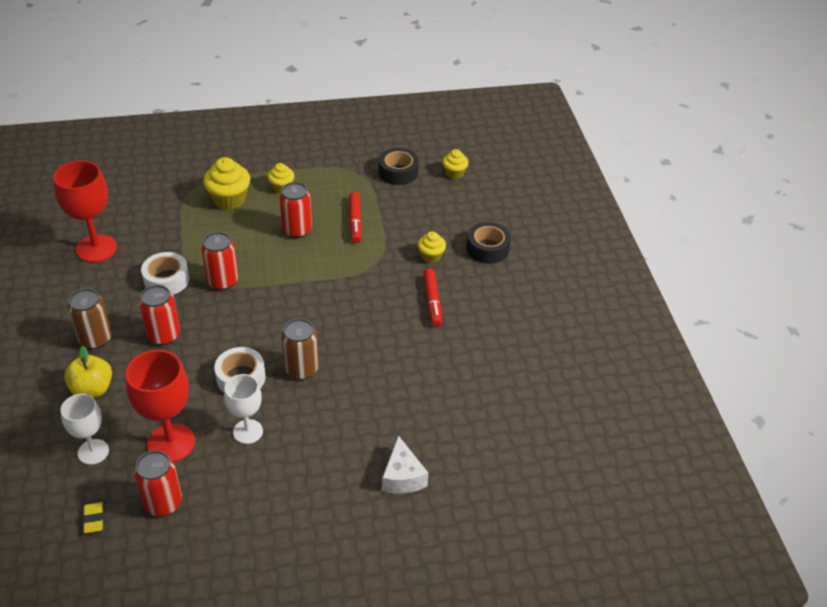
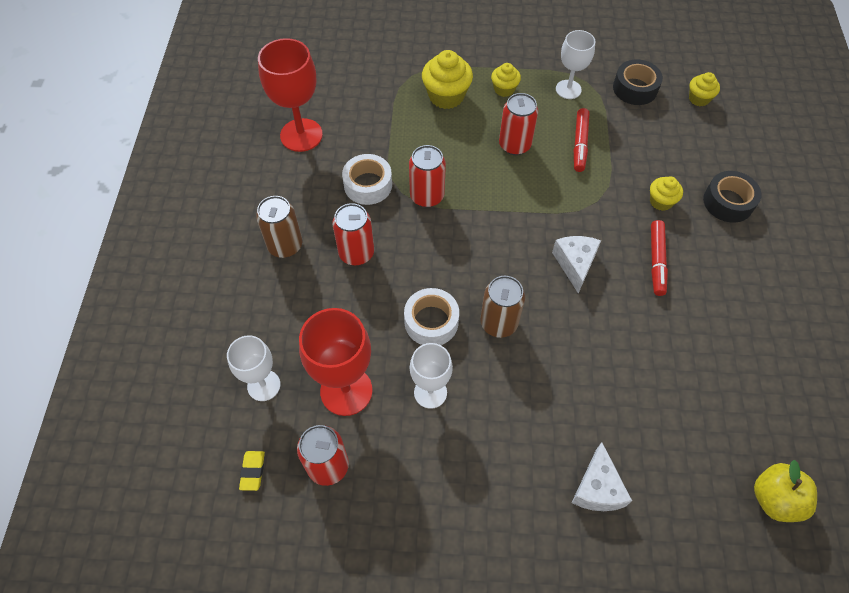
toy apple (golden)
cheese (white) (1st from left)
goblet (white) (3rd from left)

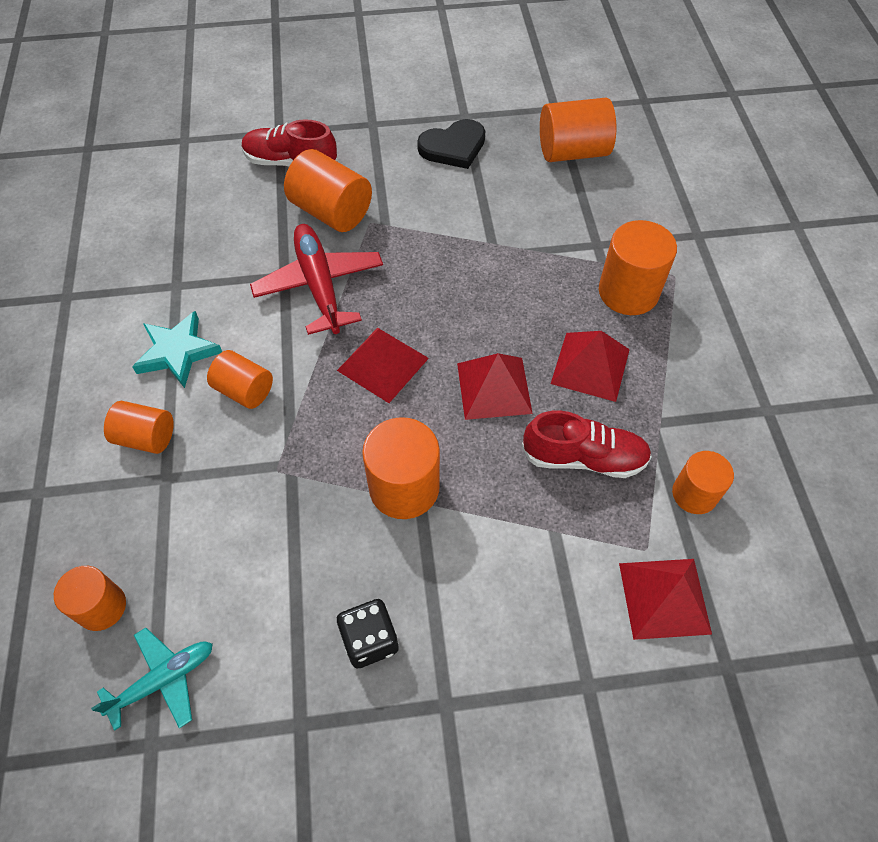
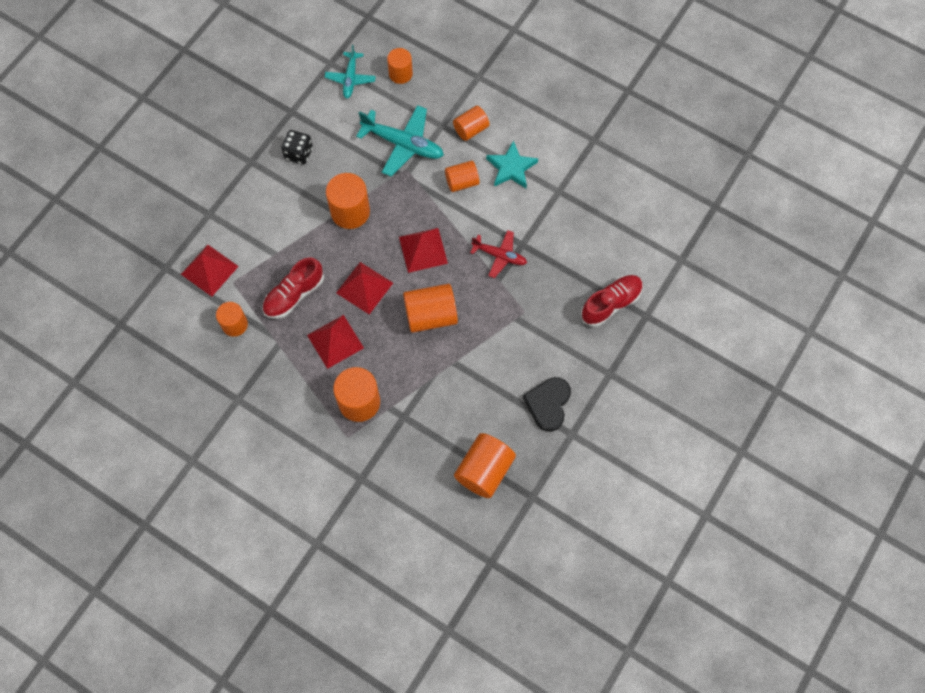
toy plane (red)
cylinder shape (orange-coloured) (5th from left)
toy plane (turquoise) (2nd from left)

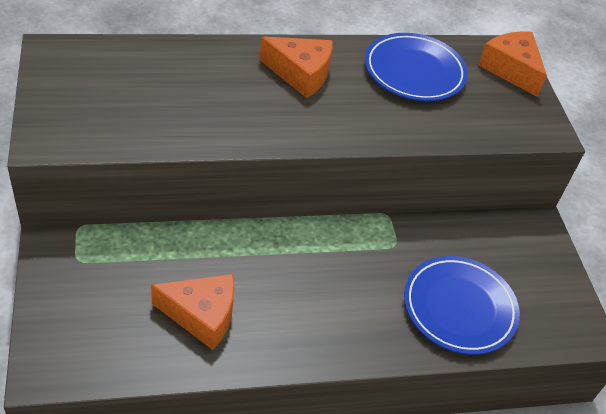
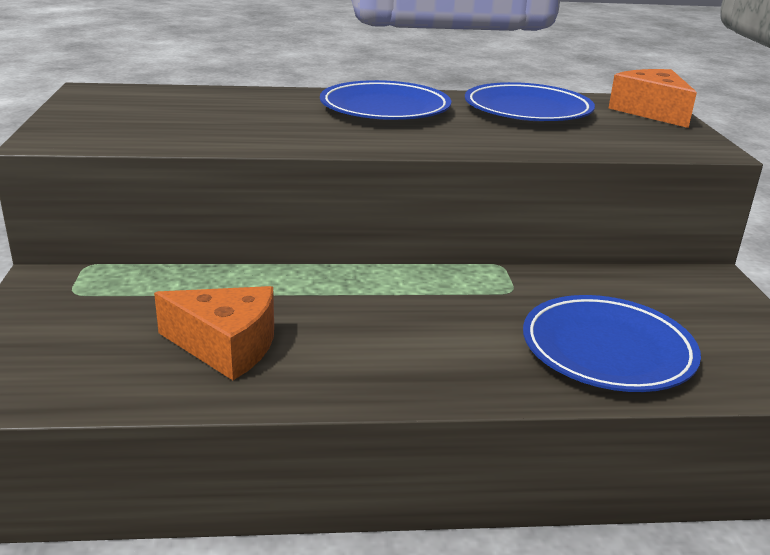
dinner plate (royal blue) (1st from left)

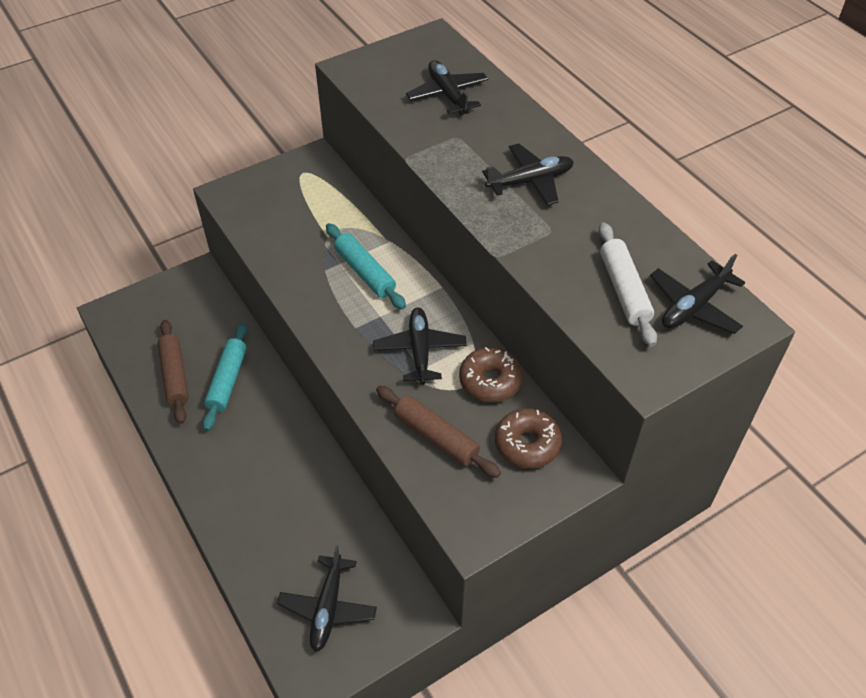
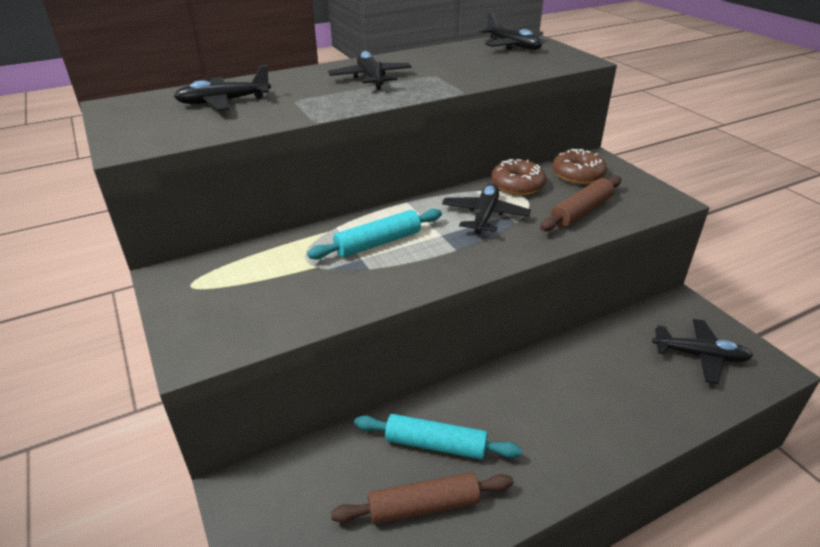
toy plane (black) (3rd from left)
pastry roller (white)

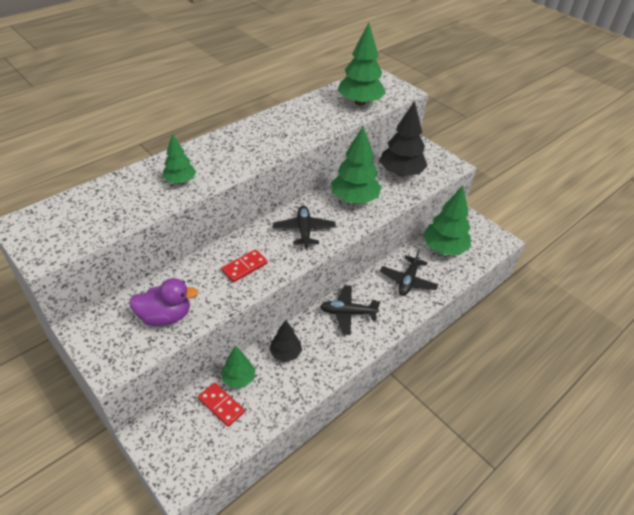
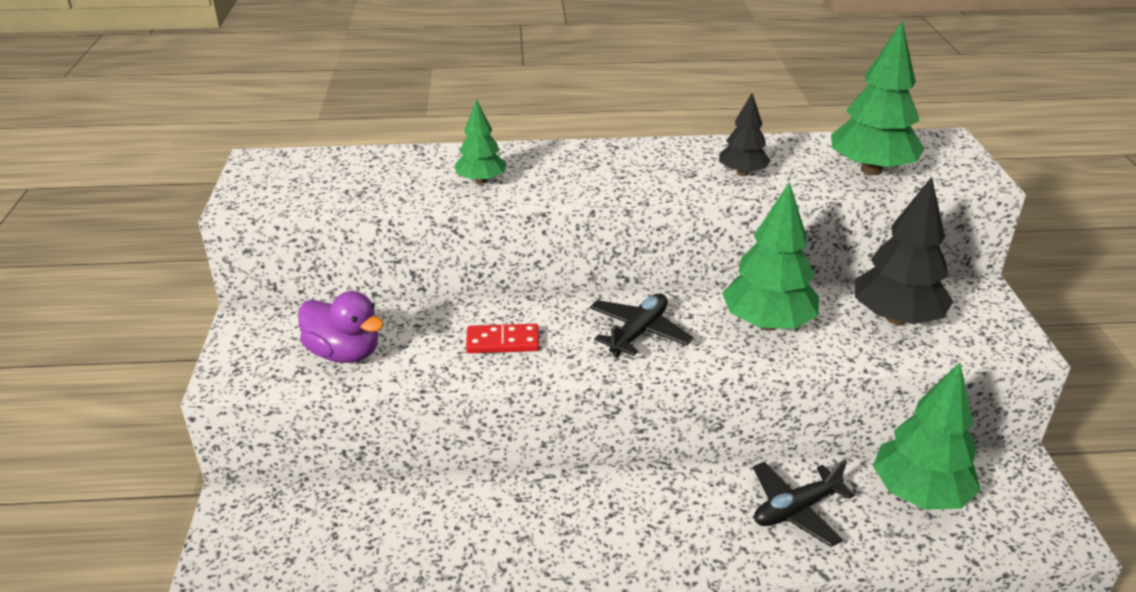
domino piece (red) (1st from left in the first image)
fir tree (green) (2nd from left in the first image)
fir tree (black) (1st from left)
toy plane (black) (2nd from left in the first image)

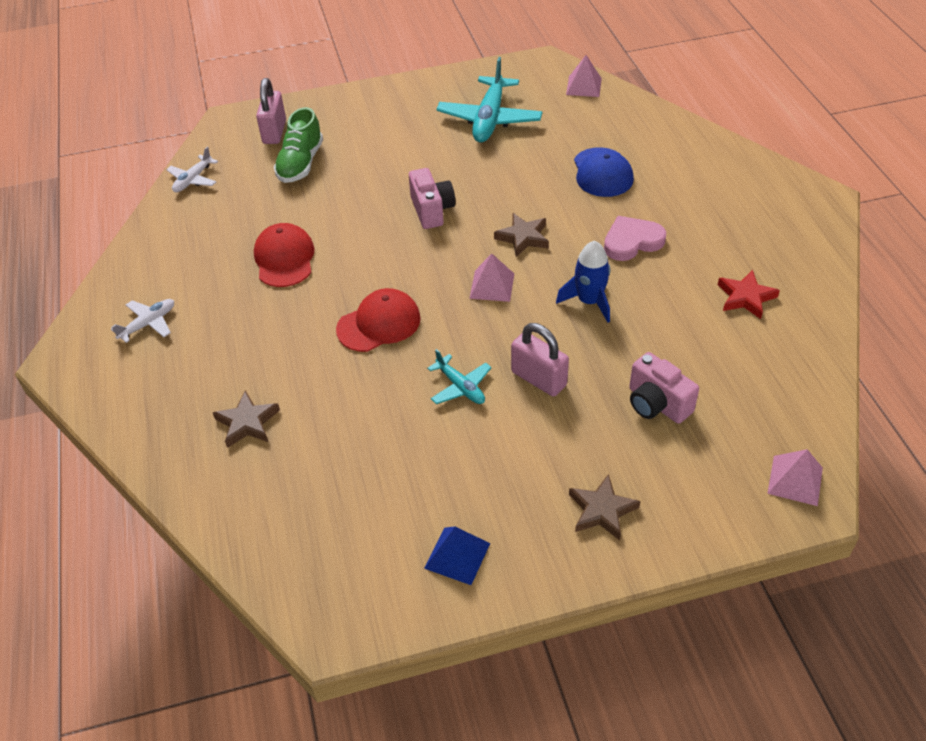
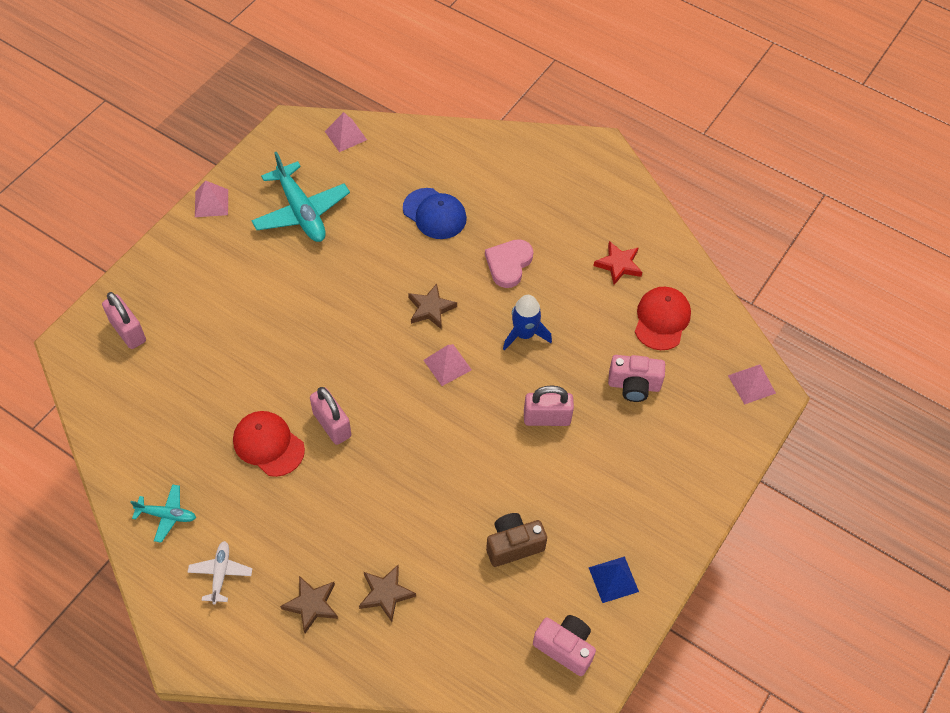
toy plane (white) (2nd from left in the first image)
sneaker (green)
peaked cap (red) (2nd from left)
photo camera (pink) (1st from left)
toy plane (turquoise) (1st from left)
star shape (dark brown) (1st from left)
pyramid (pink) (1st from left)
lock (pink) (2nd from left)
photo camera (dark brown)

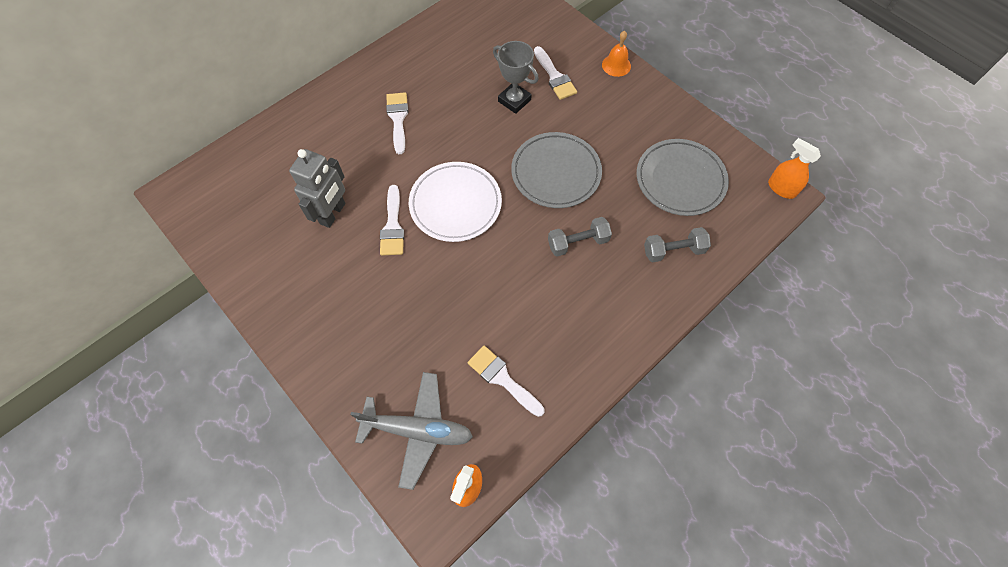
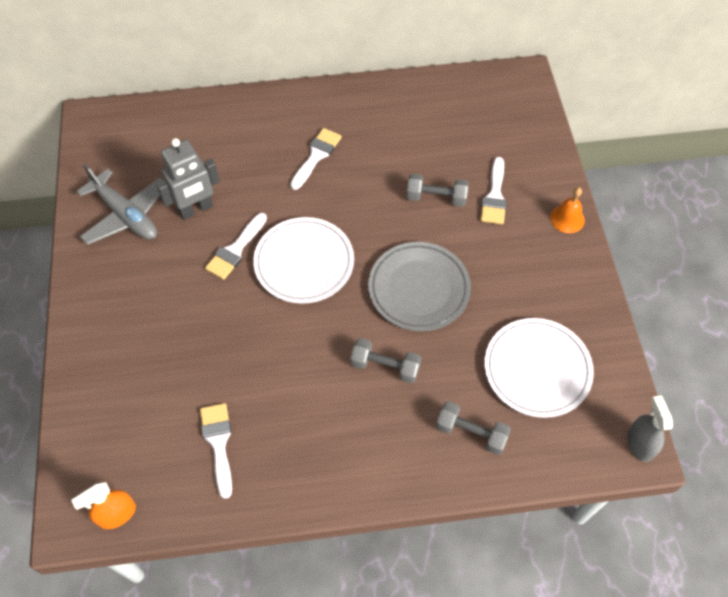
toy plane (ash-grey)
dumbbell (ash-grey) (2nd from left)
dinner plate (white) (2nd from left)
spray cleaner (ash-grey)

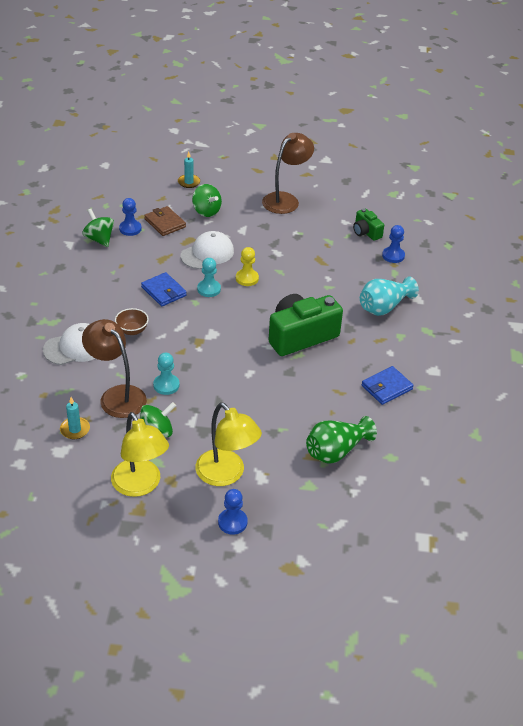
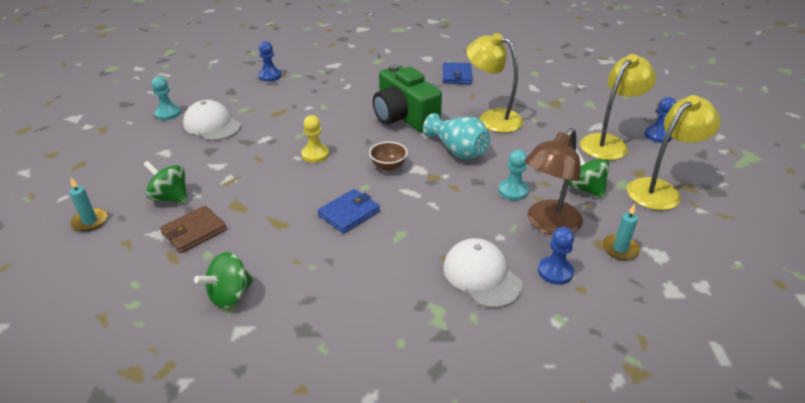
deep dish (dark brown)
pawn (royal blue) (2nd from left)
peaked cap (white) (1st from left)
spinning top (green) (1st from left)
pawn (turquoise) (1st from left)
desk lamp (dark brown) (2nd from left in the first image)
tall vase (green)
photo camera (green) (2nd from left in the first image)
tall vase (turquoise)
card wallet (royal blue) (2nd from left)
desk lamp (golden) (1st from left)

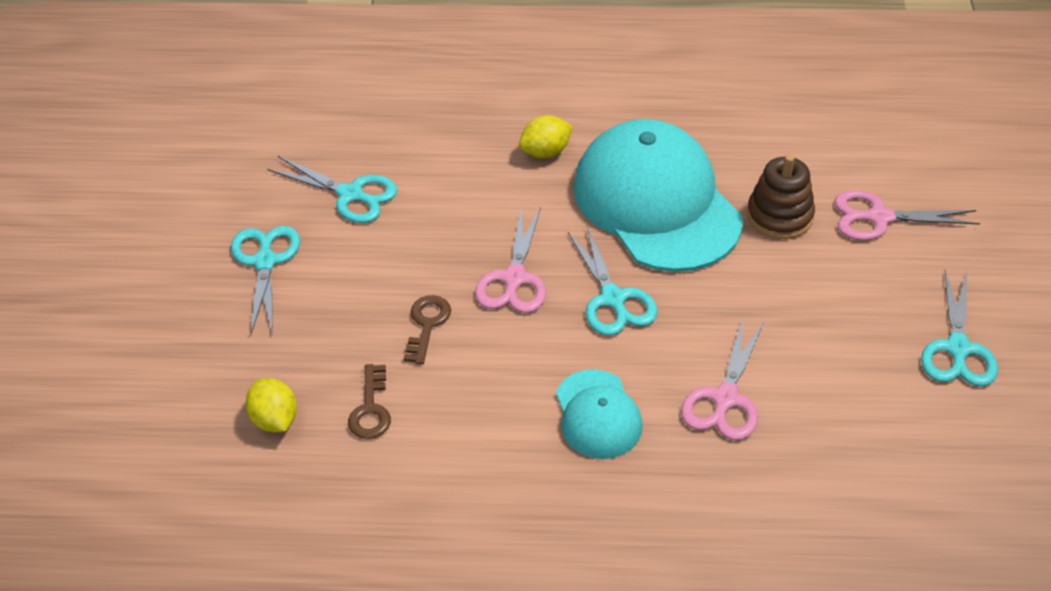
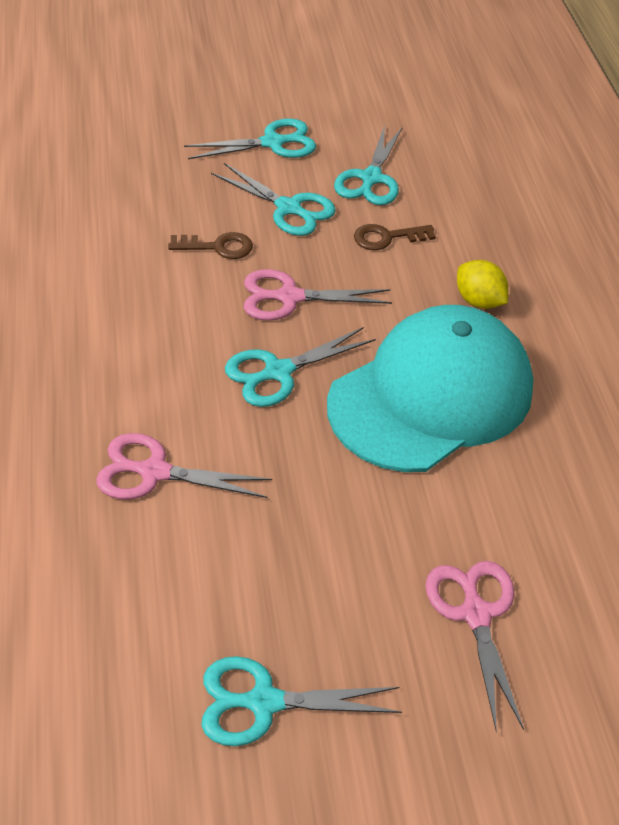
lemon (golden) (1st from left in the first image)
latchkey (dark brown) (2nd from left)
peaked cap (turquoise) (1st from left in the first image)
ring stacker (dark brown)
scissors (turquoise) (2nd from left)

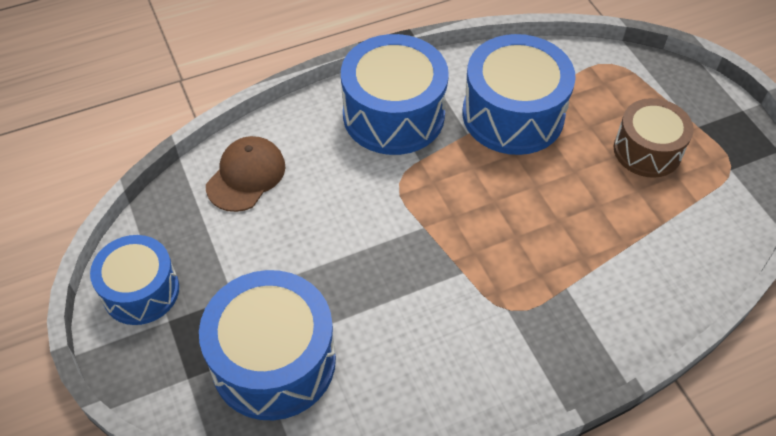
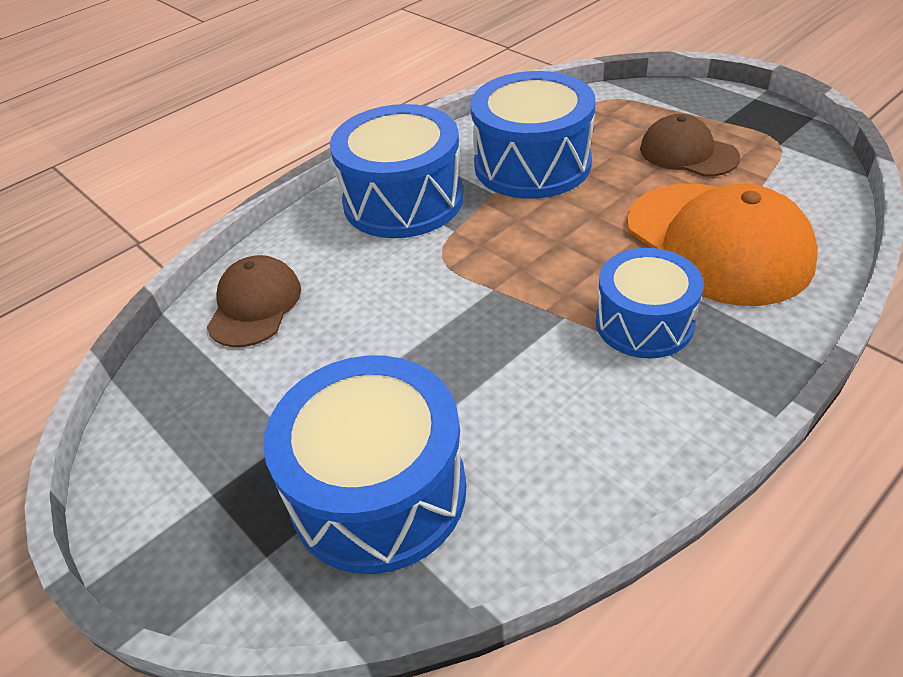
drum (royal blue) (4th from left)
peaked cap (dark brown) (2nd from left)
peaked cap (orange-coloured)

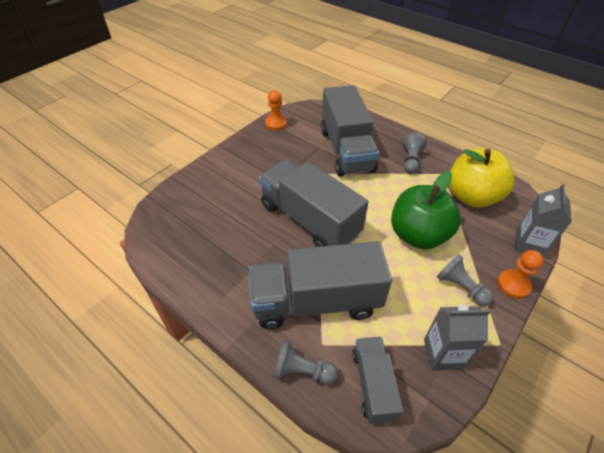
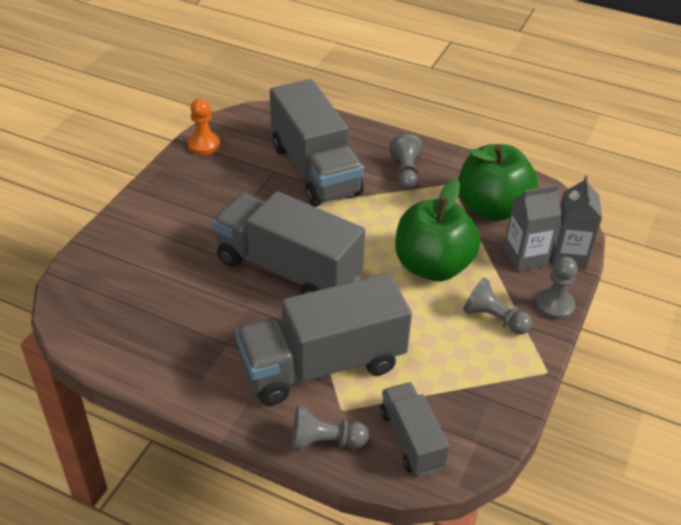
juice carton (ash-grey) (1st from left)
toy apple (green) (2nd from left)
pawn (ash-grey) (4th from left)

